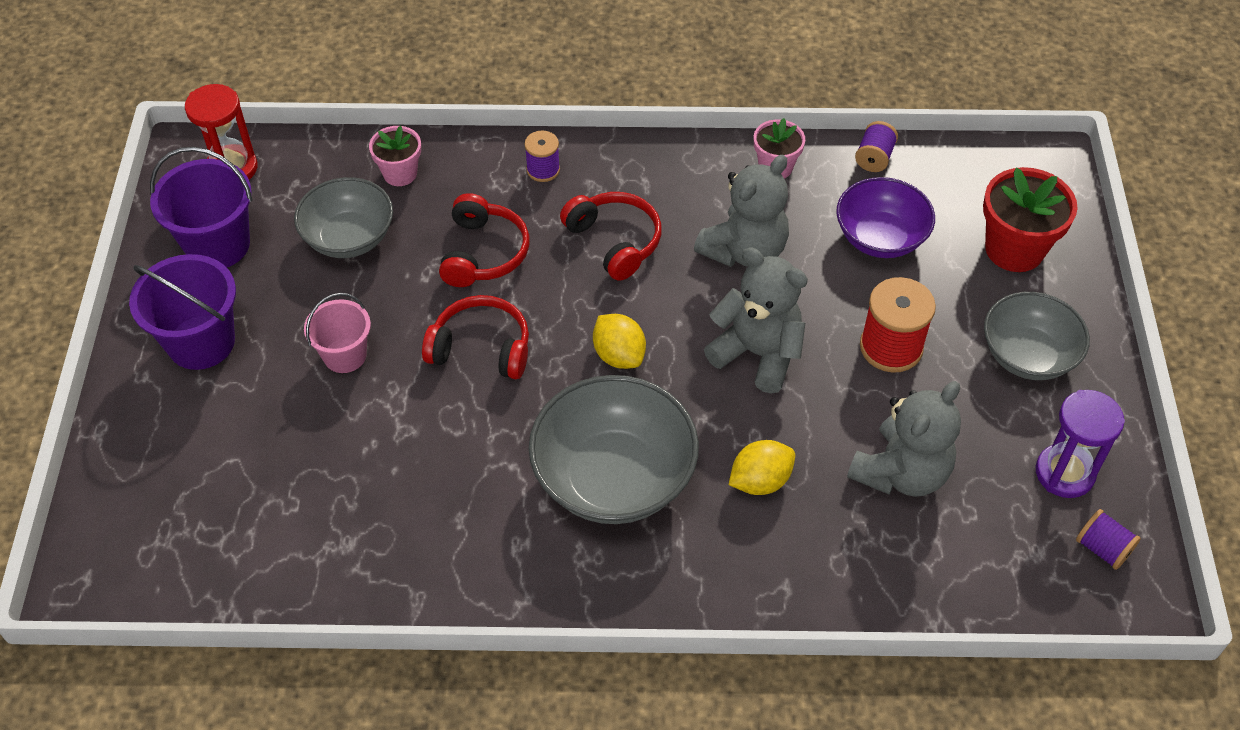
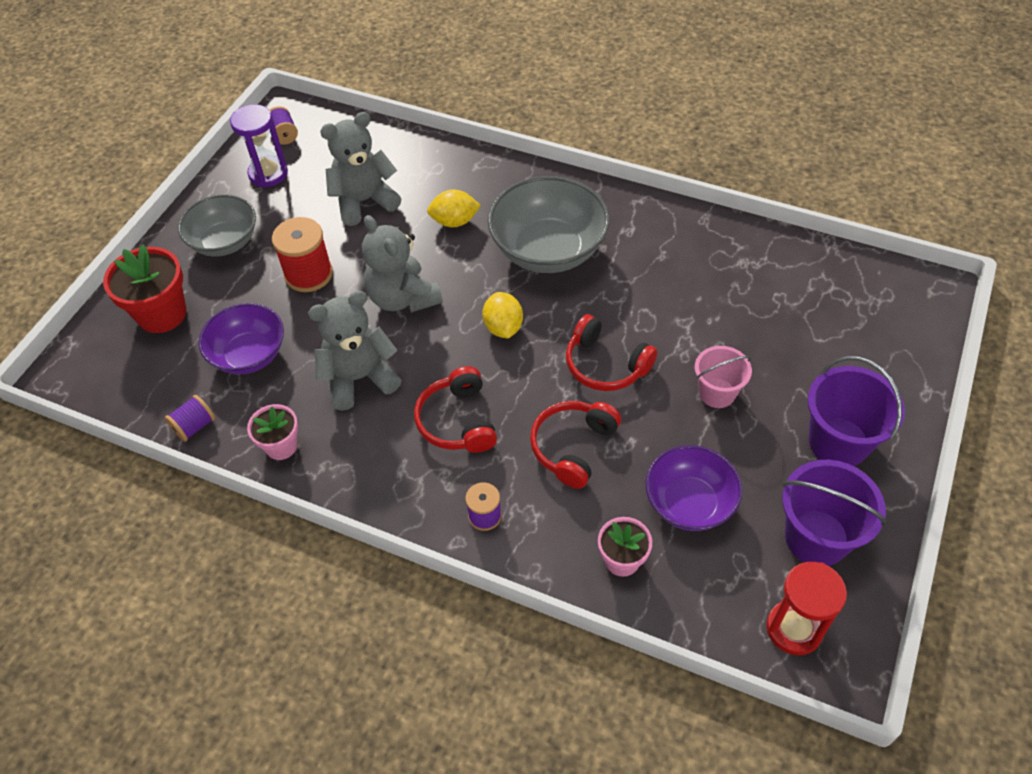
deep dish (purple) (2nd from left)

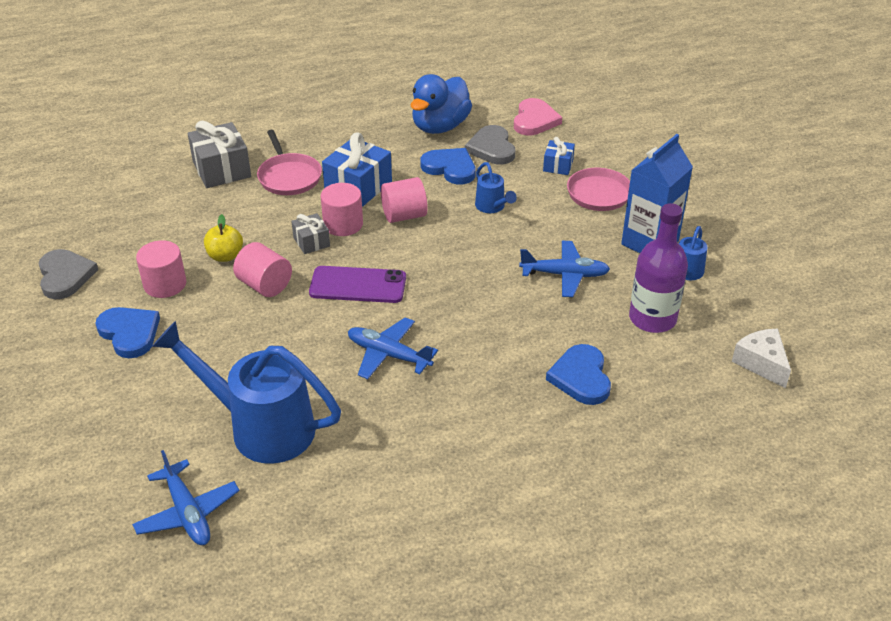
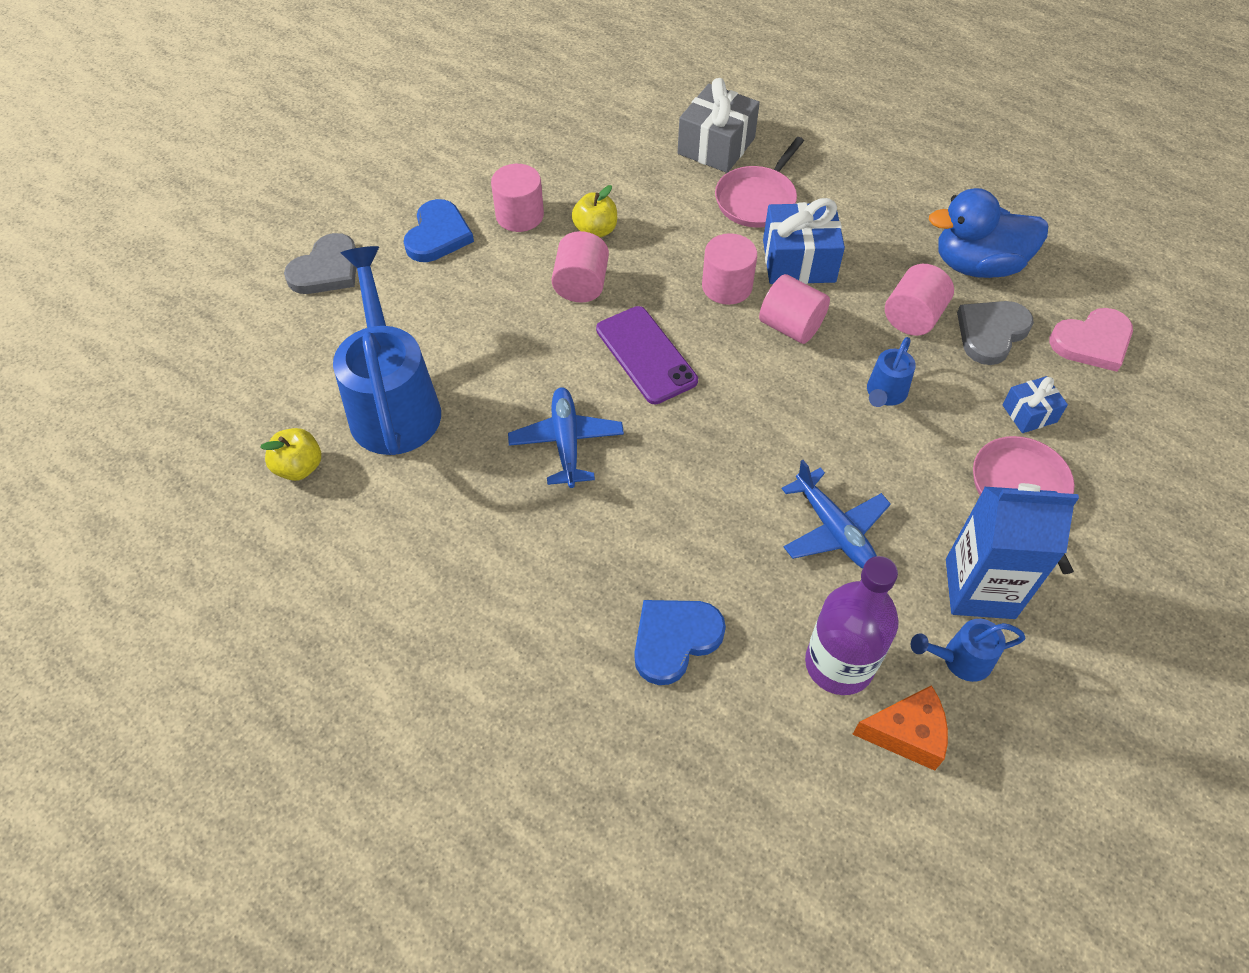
love heart (ash-grey) (1st from left)
toy plane (royal blue) (1st from left in the first image)
present (ash-grey) (2nd from left in the first image)
cylinder shape (pink) (5th from left)
cheese (white)
toy apple (golden) (1st from left)
cheese (orange-coloured)

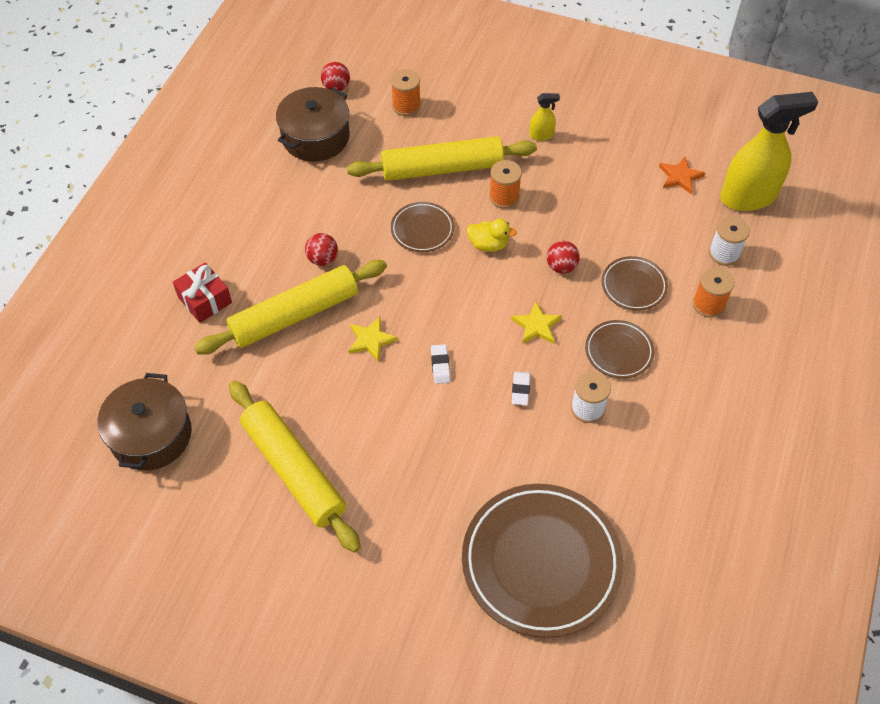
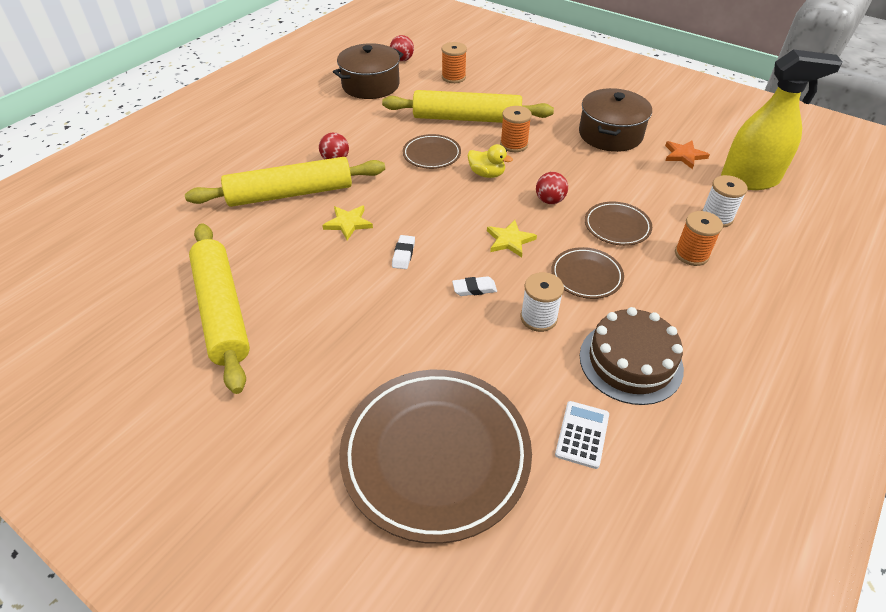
cooking pot (dark brown) (2nd from left)
present (red)
pencil eraser (white) (2nd from left)
spray cleaner (golden) (1st from left in the first image)
calculator (white)
layer cake (dark brown)

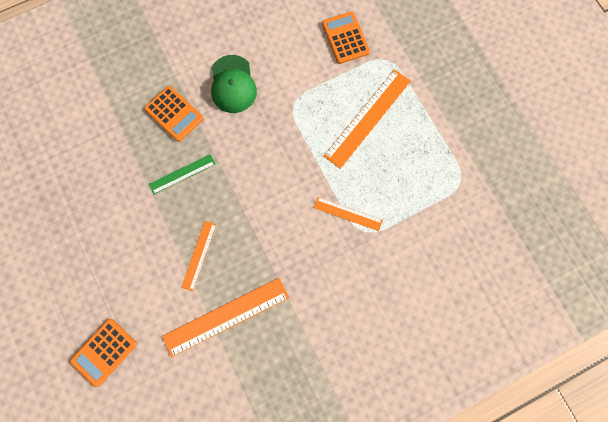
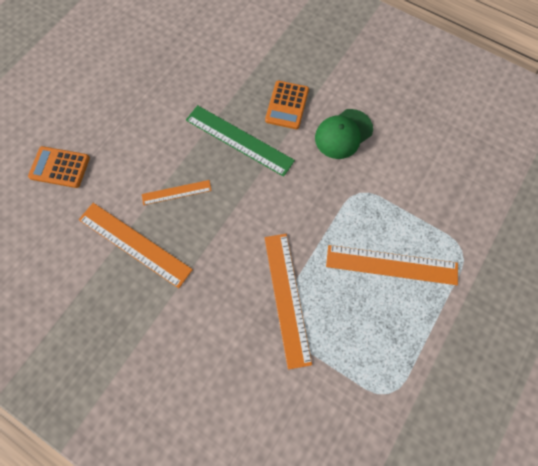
ruler (green)
ruler (orange-coloured) (3rd from left)
calculator (orange-coloured) (3rd from left in the first image)

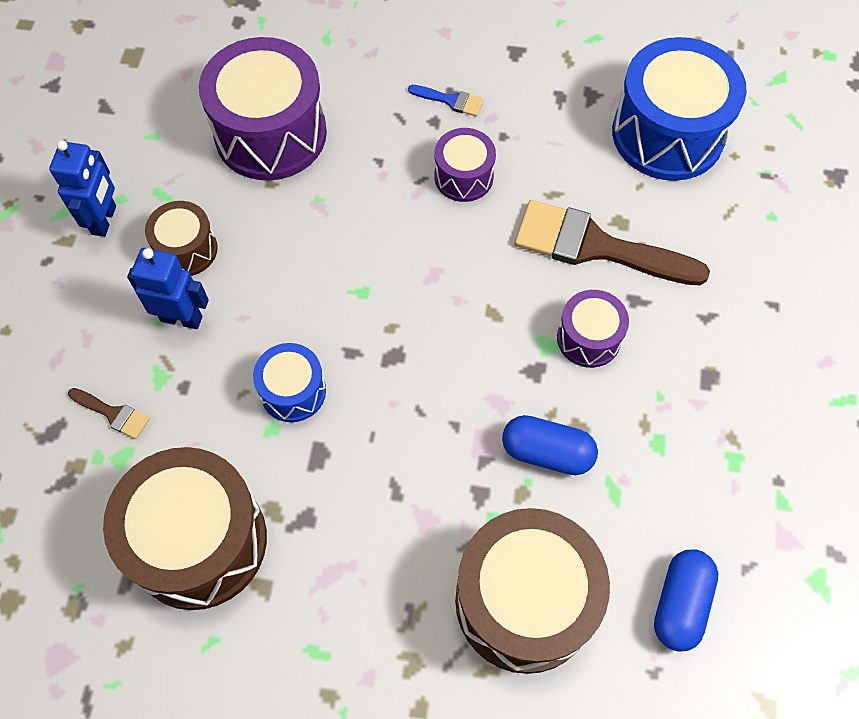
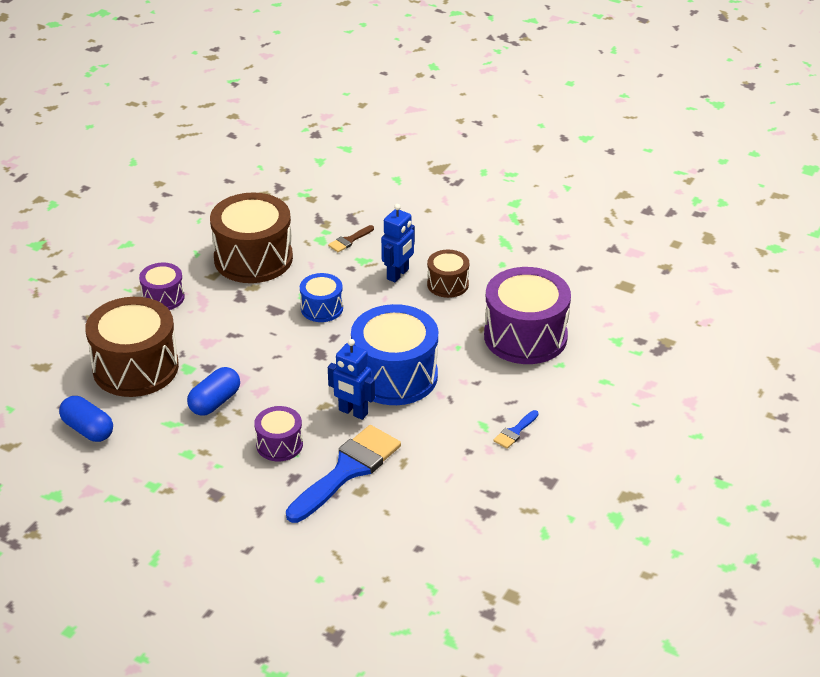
toy robot (royal blue) (1st from left)
drum (purple) (1st from left)
paint brush (royal blue) (1st from left)
drum (royal blue) (2nd from left)

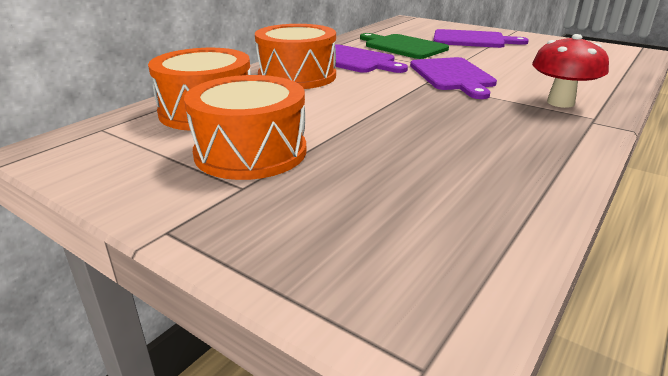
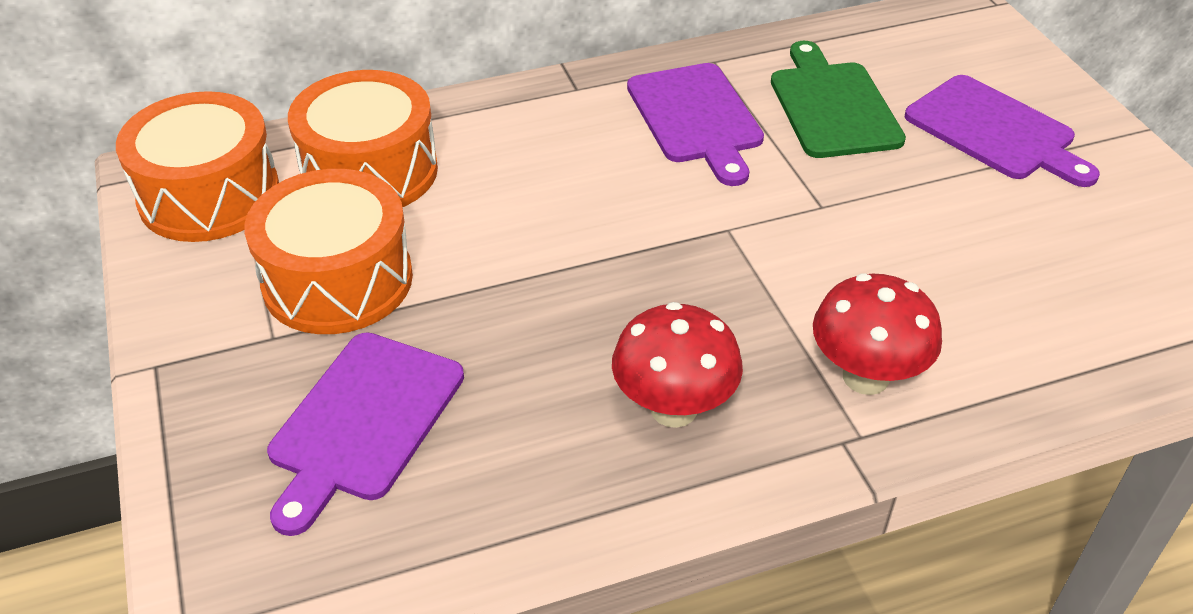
drum (orange-coloured) (1st from left)
bread board (purple) (1st from left)
fungus (red) (1st from left)

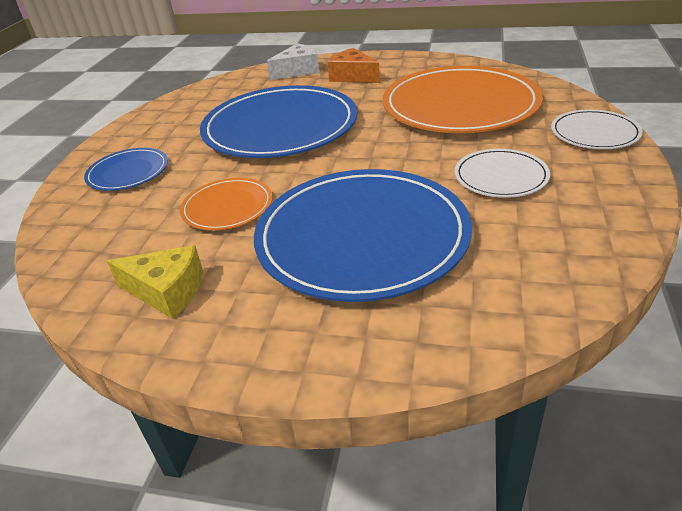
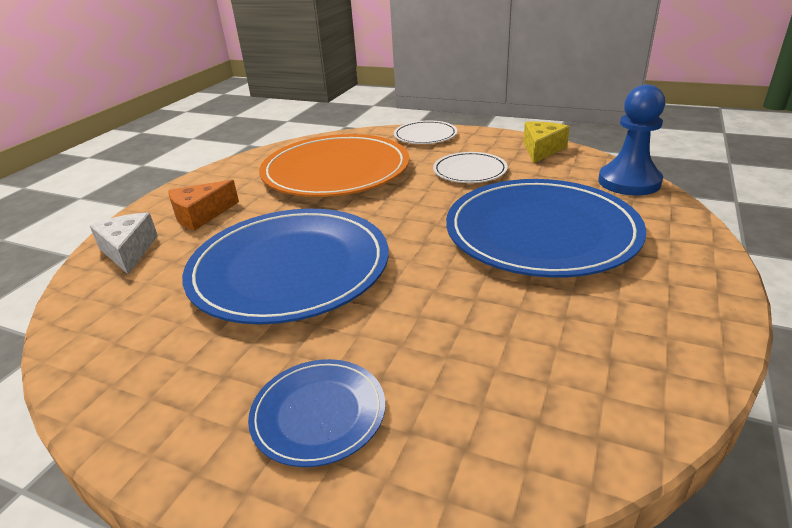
cheese (golden)
dinner plate (orange-coloured) (1st from left in the first image)
pawn (royal blue)

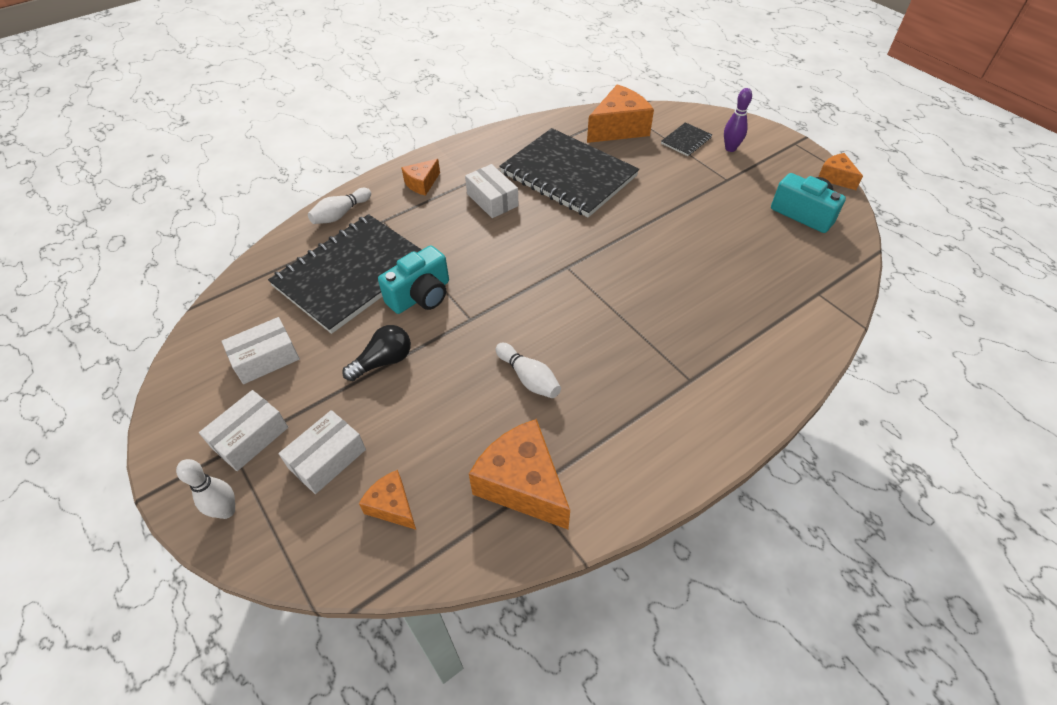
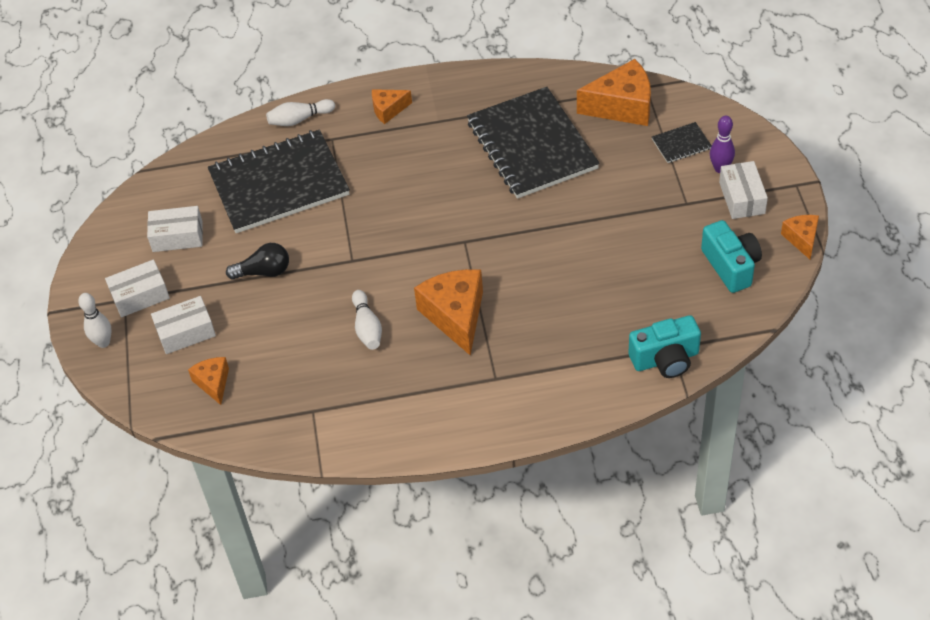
photo camera (turquoise) (1st from left)
package (white) (4th from left)
cheese (orange-coloured) (3rd from left)

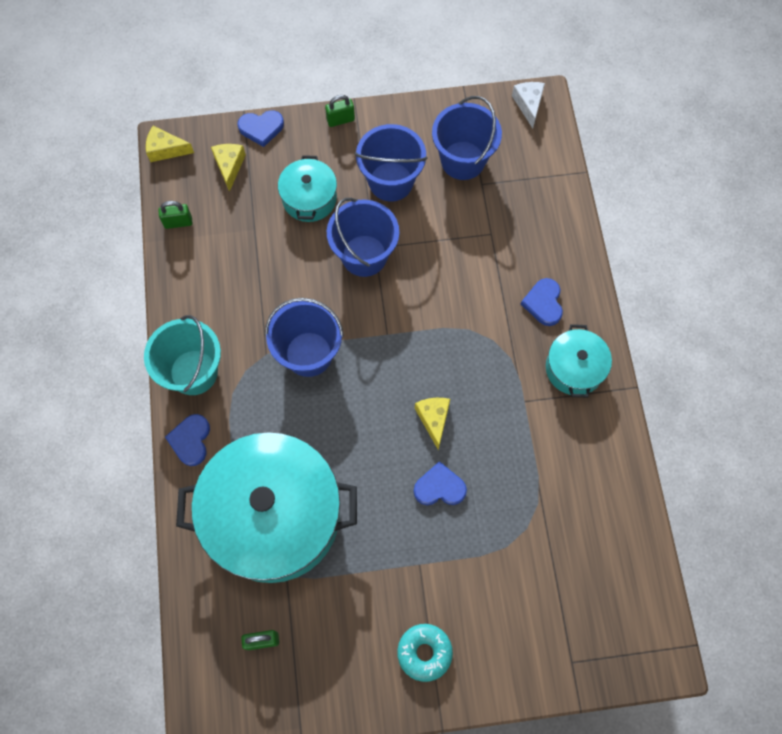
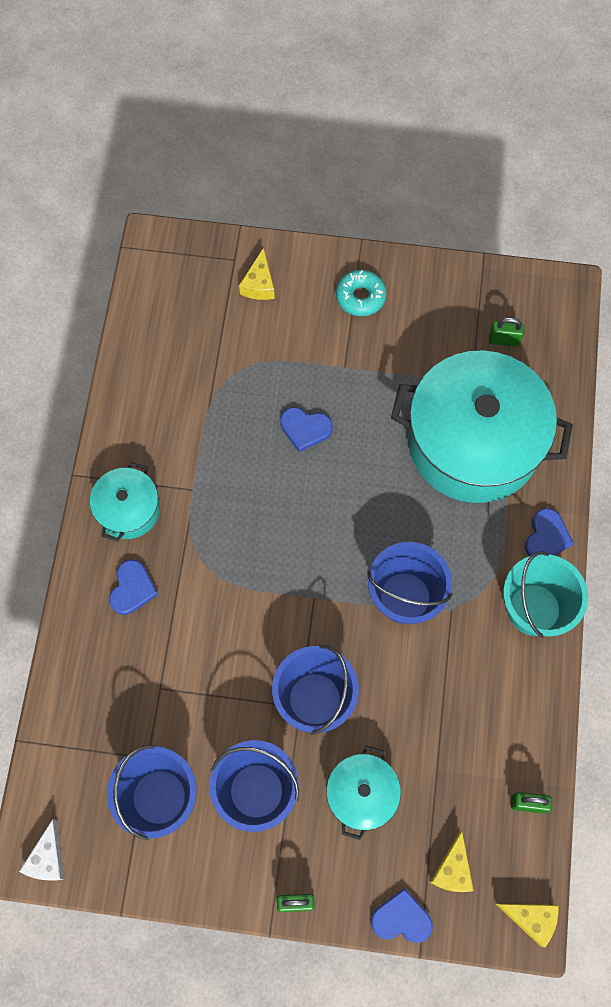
cheese (golden) (1st from left)

